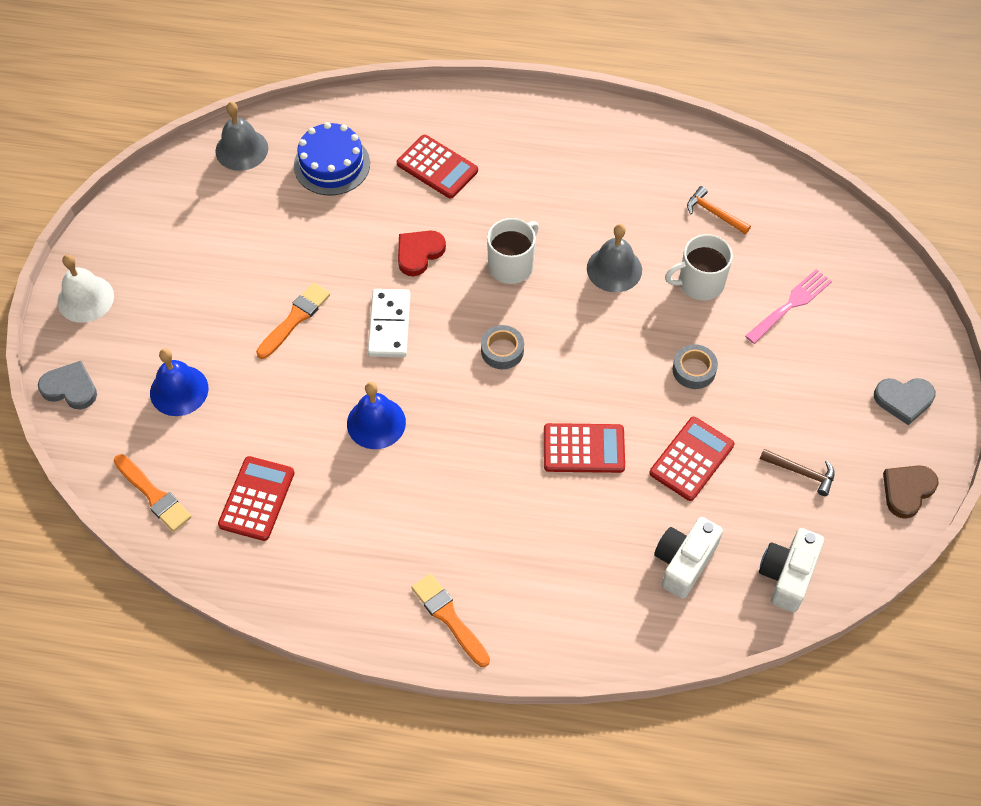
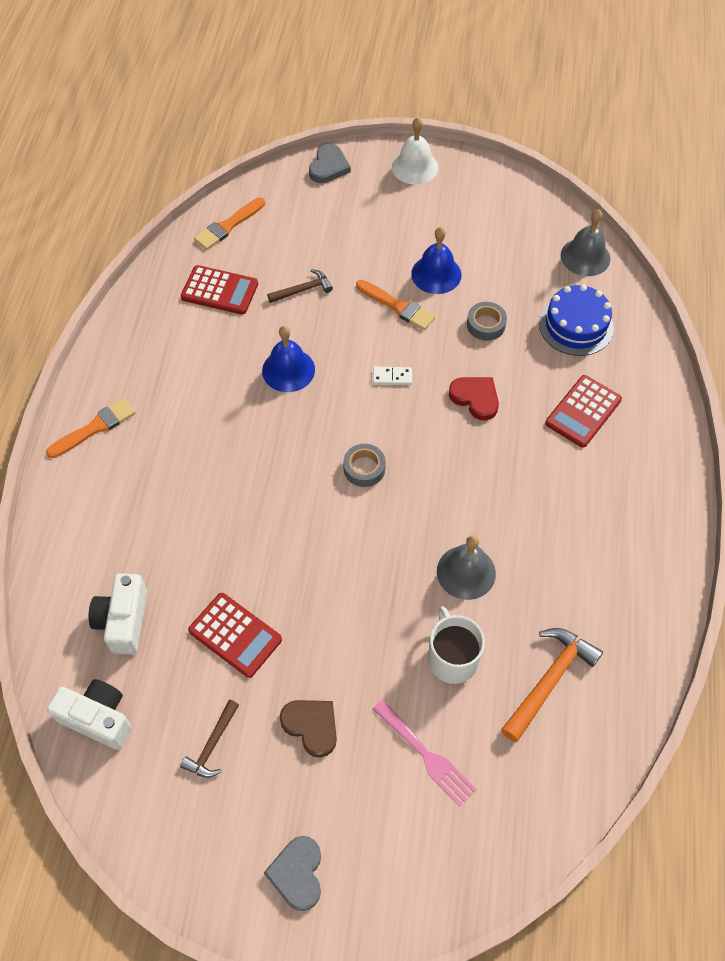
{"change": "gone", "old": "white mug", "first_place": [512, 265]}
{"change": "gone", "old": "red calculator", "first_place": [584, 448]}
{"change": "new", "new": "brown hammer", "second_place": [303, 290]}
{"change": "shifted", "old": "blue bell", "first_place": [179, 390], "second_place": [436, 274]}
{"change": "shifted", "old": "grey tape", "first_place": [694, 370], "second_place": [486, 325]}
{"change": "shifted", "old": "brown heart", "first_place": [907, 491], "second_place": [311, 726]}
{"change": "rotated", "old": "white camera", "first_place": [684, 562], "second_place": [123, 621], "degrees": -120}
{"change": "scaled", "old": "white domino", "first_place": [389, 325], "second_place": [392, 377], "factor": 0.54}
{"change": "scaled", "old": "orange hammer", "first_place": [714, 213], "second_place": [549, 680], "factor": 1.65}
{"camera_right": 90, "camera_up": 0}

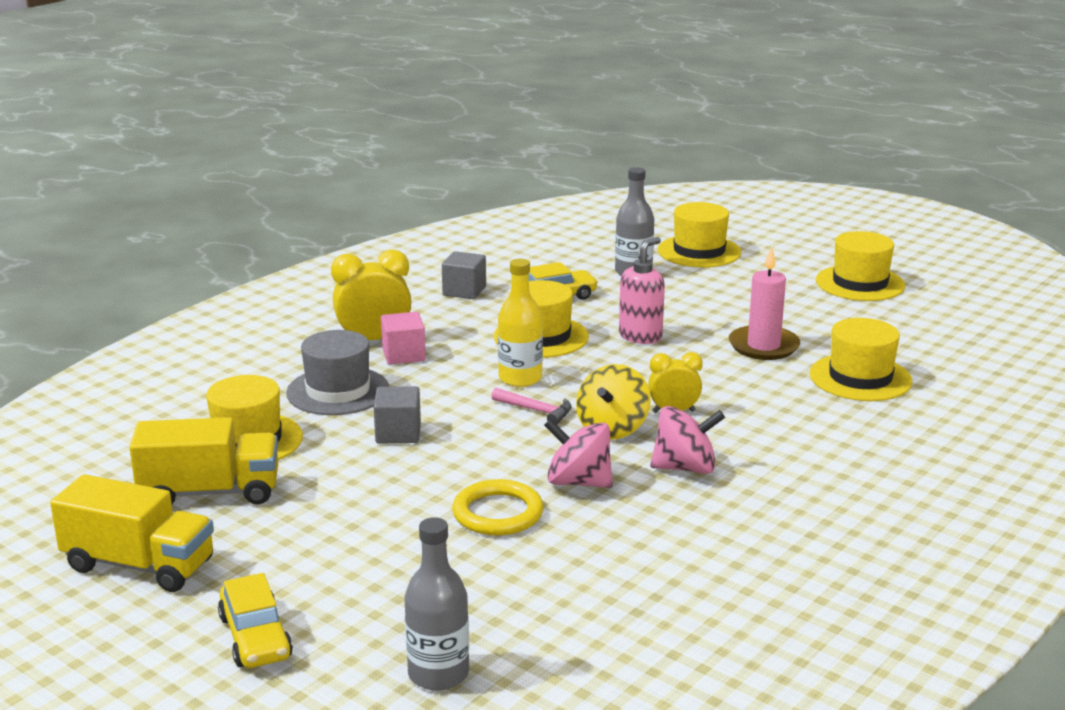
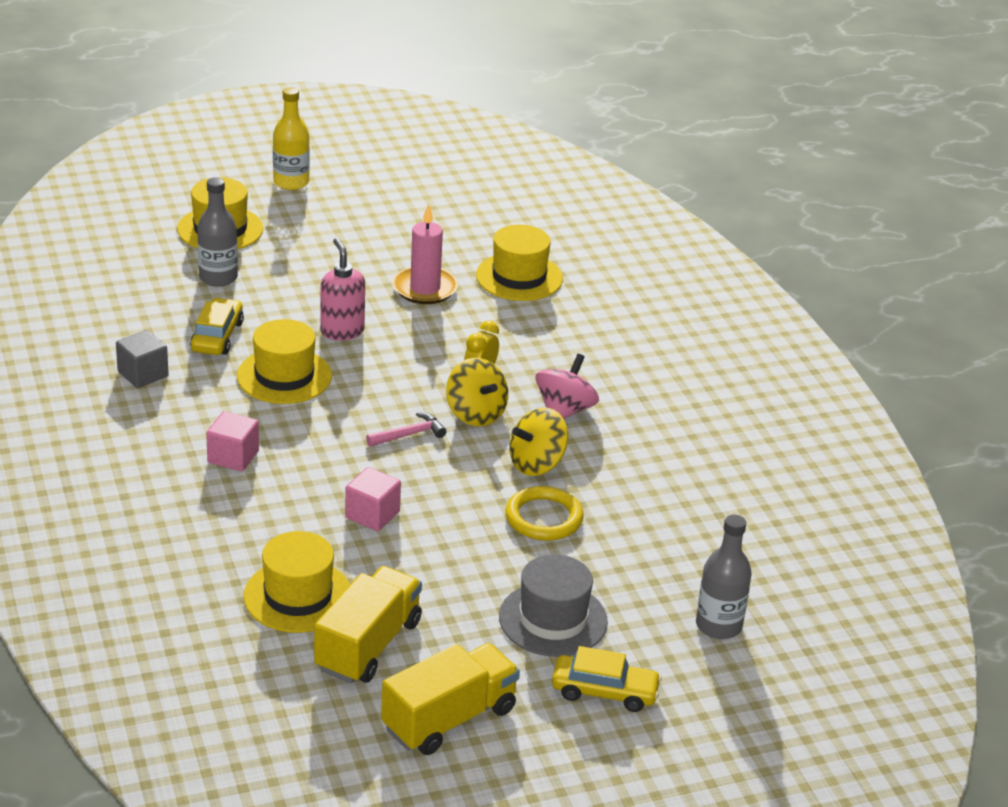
{"change": "gone", "old": "yellow clock", "first_place": [374, 340]}
{"change": "gone", "old": "yellow hat", "first_place": [860, 283]}
{"change": "shifted", "old": "grey hat", "first_place": [338, 391], "second_place": [553, 619]}
{"change": "shifted", "old": "yellow bottle", "first_place": [520, 378], "second_place": [291, 182]}
{"change": "repainted", "old": "grey cube", "new": "pink cube", "first_place": [398, 433], "second_place": [372, 515]}
{"change": "repainted", "old": "pink spinning top", "new": "yellow spinning top", "first_place": [578, 482], "second_place": [537, 464]}
{"camera_right": -60, "camera_up": 10}

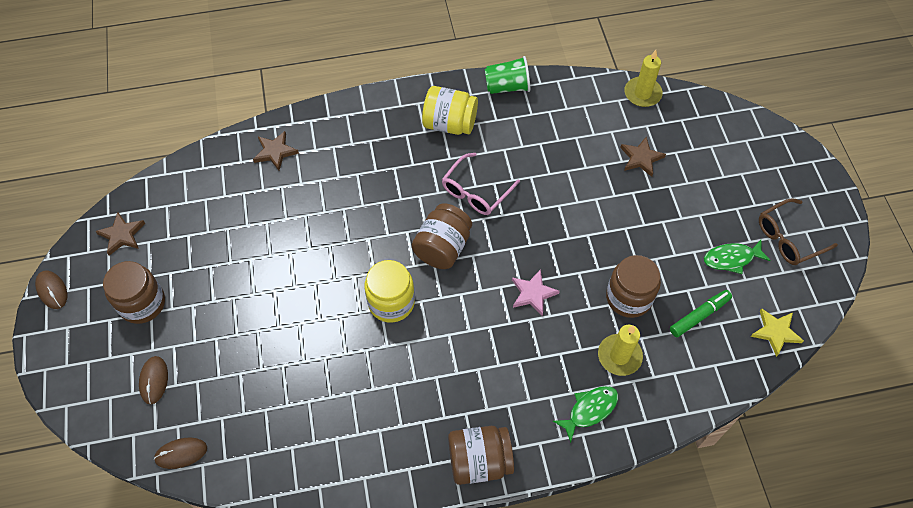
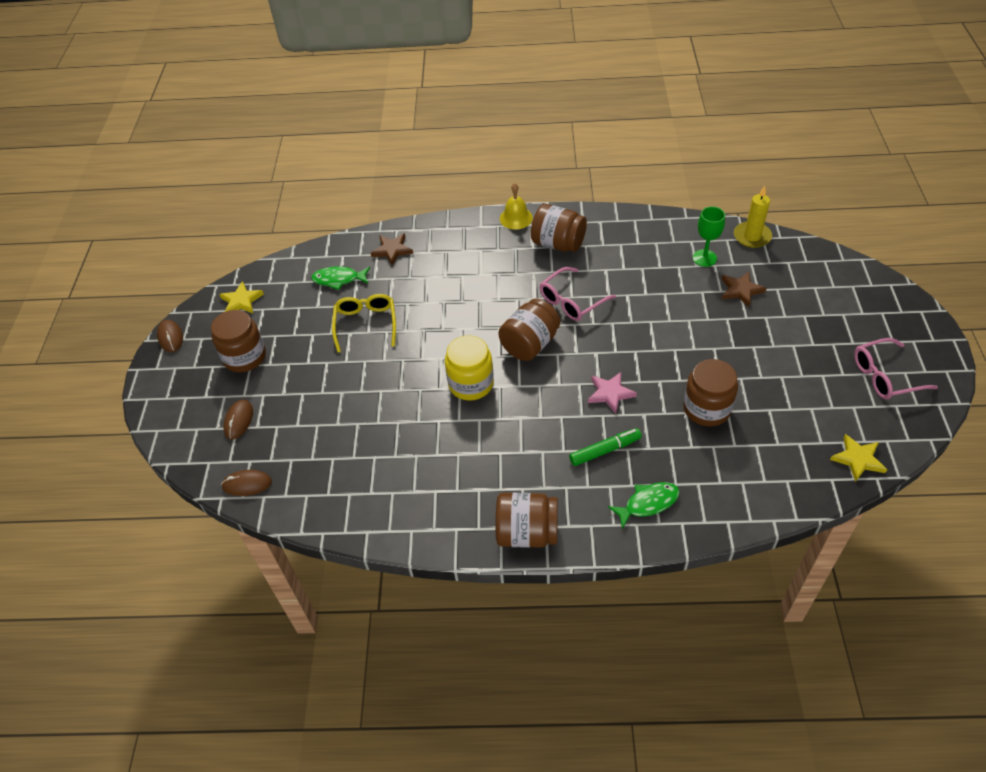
{"change": "gone", "old": "green cup", "first_place": [507, 87]}
{"change": "gone", "old": "yellow candle", "first_place": [619, 356]}
{"change": "new", "new": "yellow glasses", "second_place": [366, 324]}
{"change": "new", "new": "yellow bell", "second_place": [516, 218]}
{"change": "new", "new": "green goblet", "second_place": [704, 258]}
{"change": "shifted", "old": "green marker", "first_place": [699, 316], "second_place": [604, 450]}
{"change": "shifted", "old": "green fish", "first_place": [731, 259], "second_place": [338, 279]}
{"change": "repainted", "old": "brown star", "new": "yellow star", "first_place": [122, 235], "second_place": [241, 301]}
{"change": "repainted", "old": "yellow jar", "new": "brown jar", "first_place": [449, 124], "second_place": [558, 243]}
{"change": "repainted", "old": "brown glasses", "new": "pink glasses", "first_place": [788, 238], "second_place": [884, 376]}
{"camera_right": 15, "camera_up": -10}

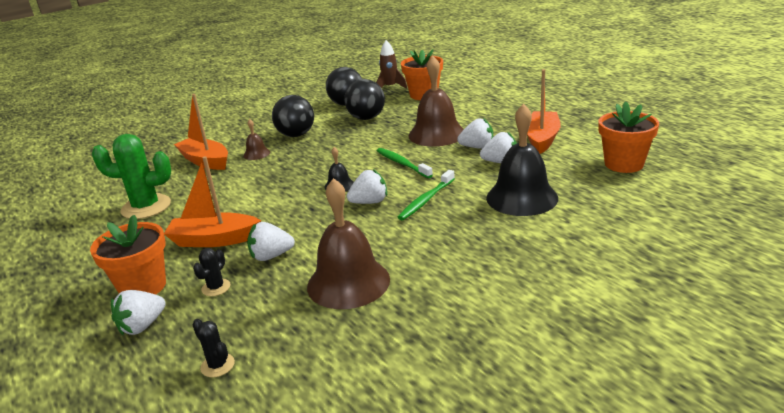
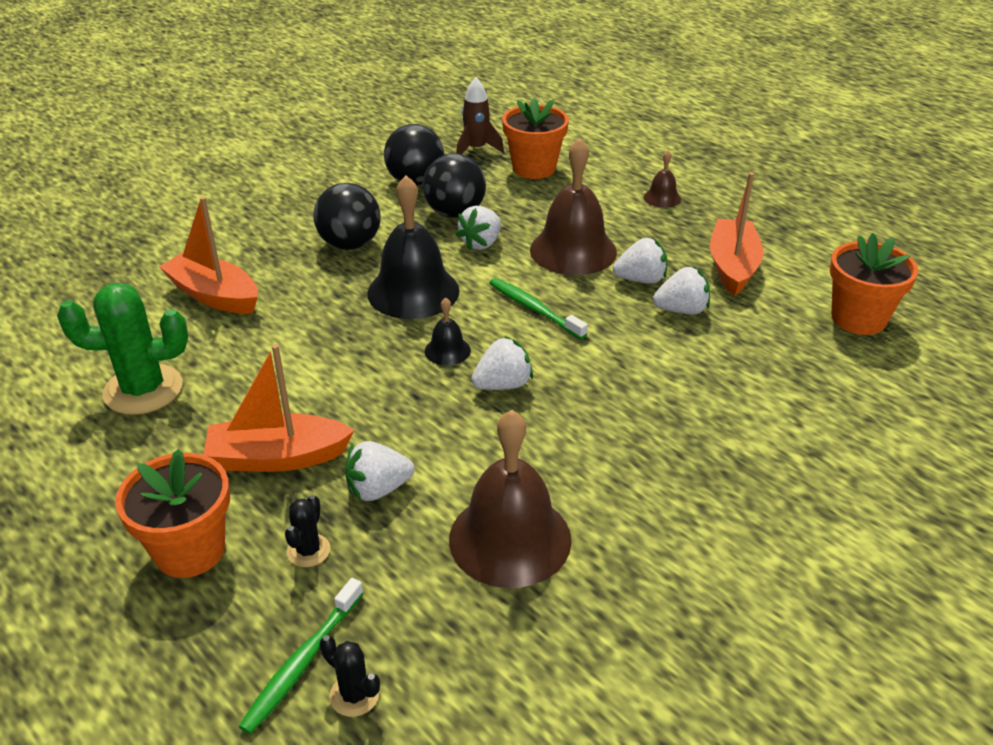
{"change": "shifted", "old": "white strawberry", "first_place": [142, 326], "second_place": [481, 243]}
{"change": "shifted", "old": "brown bell", "first_place": [256, 154], "second_place": [662, 198]}
{"change": "shifted", "old": "green toothbrush", "first_place": [426, 200], "second_place": [302, 662]}
{"change": "shifted", "old": "black bell", "first_place": [522, 198], "second_place": [413, 291]}
{"camera_right": -10, "camera_up": 10}

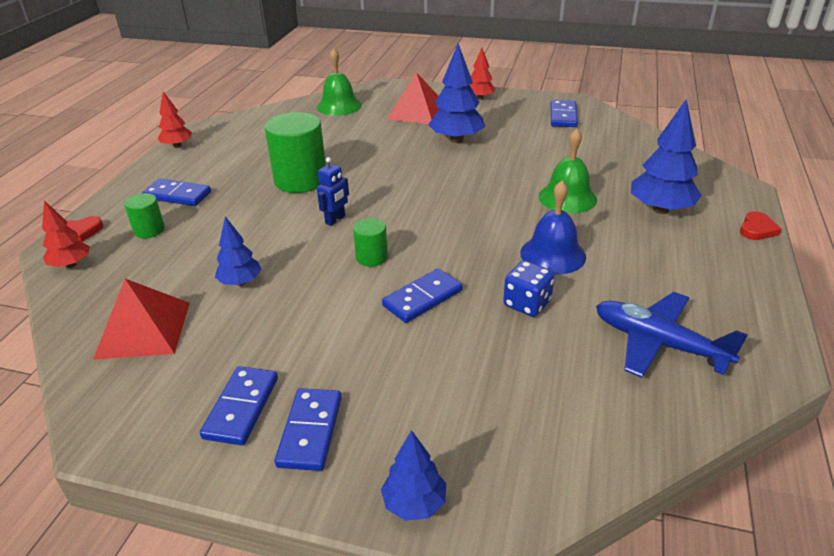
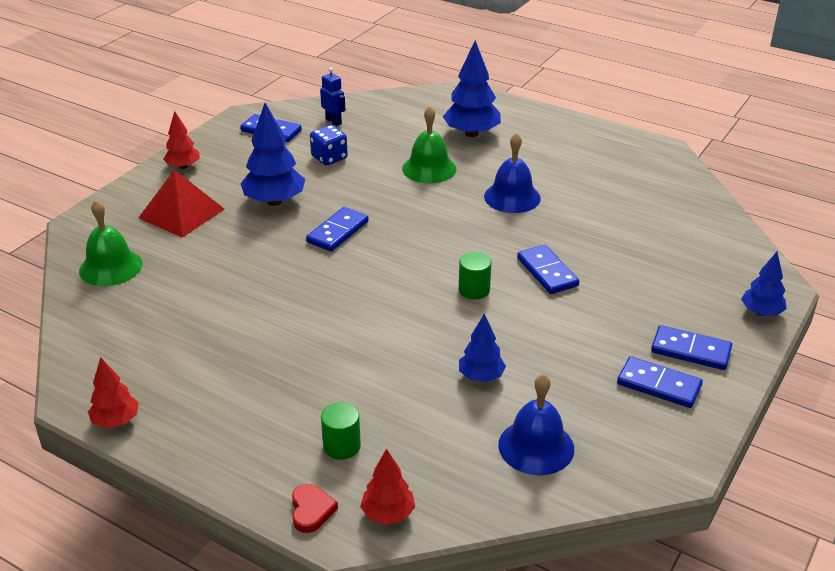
{"change": "gone", "old": "green cylinder", "first_place": [300, 180]}
{"change": "gone", "old": "blue plane", "first_place": [658, 343]}
{"change": "gone", "old": "red heart", "first_place": [757, 229]}
{"change": "shifted", "old": "blue domino", "first_place": [177, 195], "second_place": [338, 232]}
{"change": "shifted", "old": "blue robot", "first_place": [335, 220], "second_place": [333, 121]}
{"change": "shifted", "old": "blue dice", "first_place": [527, 303], "second_place": [329, 158]}
{"change": "swapped", "old": "red pyramid", "new": "blue bell", "first_place": [143, 329], "second_place": [536, 446]}
{"camera_right": -75, "camera_up": 0}

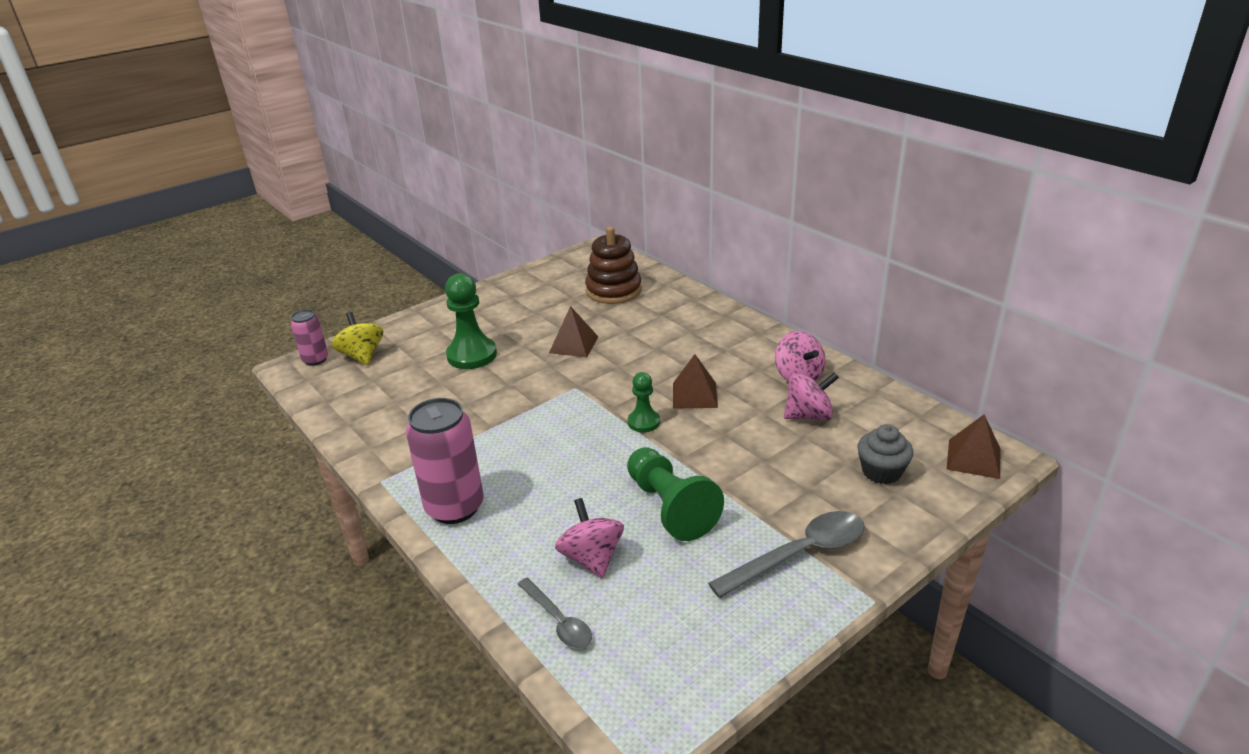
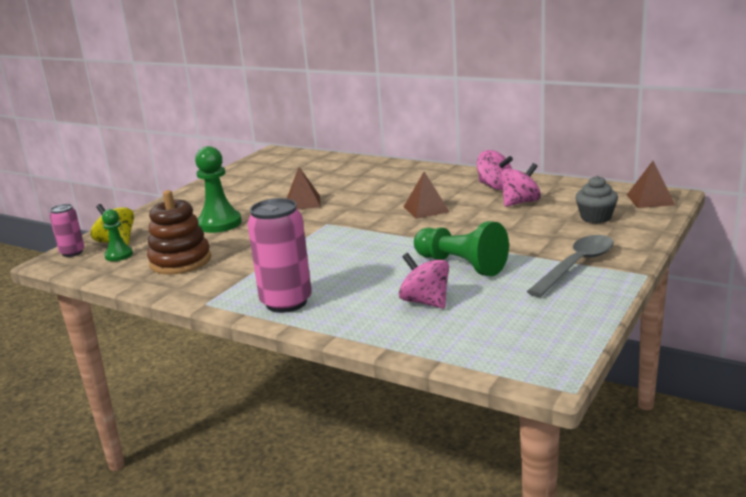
{"change": "gone", "old": "grey spoon", "first_place": [558, 621]}
{"change": "shifted", "old": "brown stacking toy", "first_place": [613, 290], "second_place": [180, 261]}
{"change": "shifted", "old": "green pawn", "first_place": [643, 422], "second_place": [119, 255]}
{"camera_right": -20, "camera_up": -10}

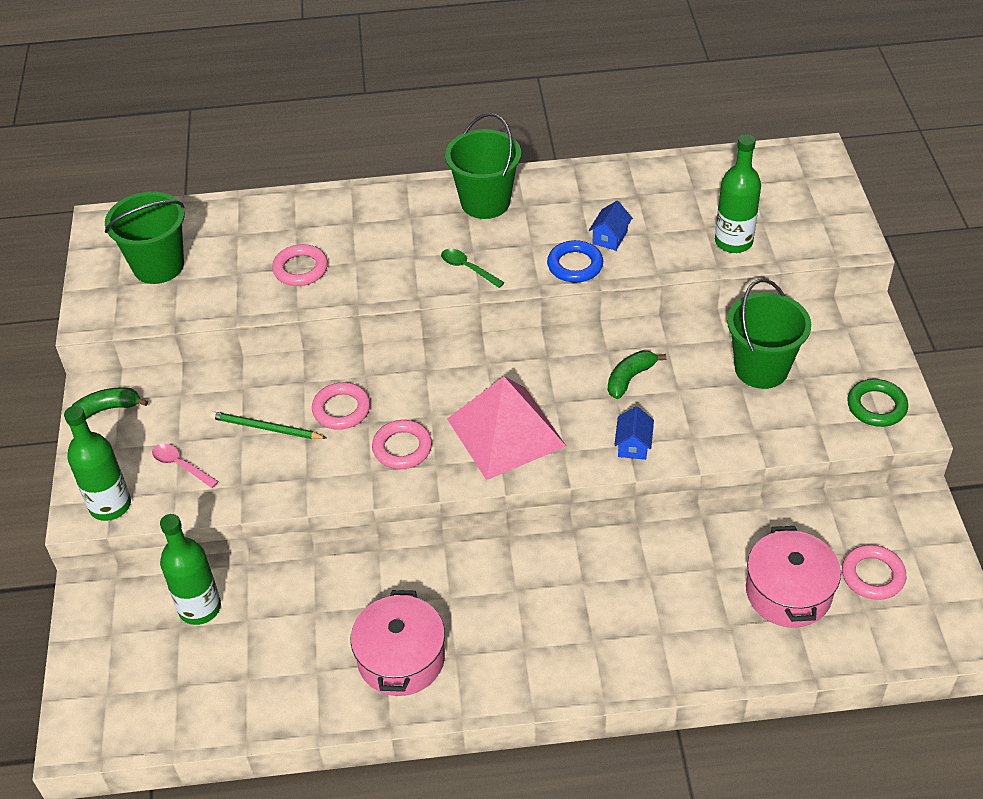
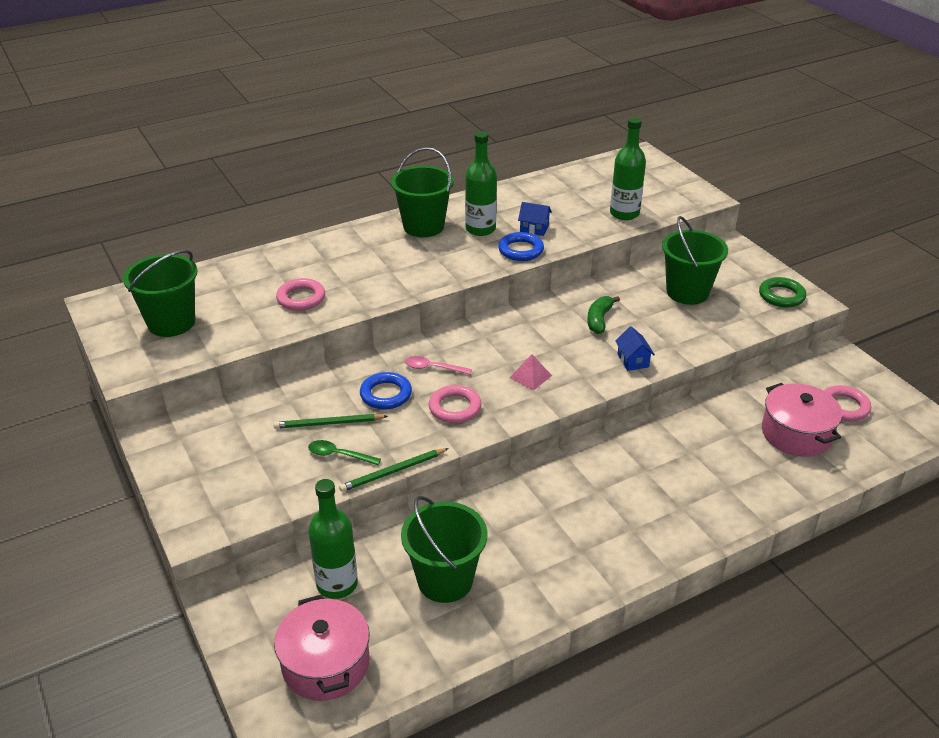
{"change": "gone", "old": "green banana", "first_place": [107, 409]}
{"change": "new", "new": "green pencil", "second_place": [393, 472]}
{"change": "new", "new": "green bucket", "second_place": [445, 580]}
{"change": "shifted", "old": "green bottle", "first_place": [110, 505], "second_place": [480, 229]}
{"change": "shifted", "old": "pink spoon", "first_place": [180, 465], "second_place": [433, 368]}
{"change": "shifted", "old": "pink pot", "first_place": [401, 658], "second_place": [325, 664]}
{"change": "shifted", "old": "green spoon", "first_place": [467, 268], "second_place": [339, 455]}
{"change": "repainted", "old": "pink ring", "new": "blue ring", "first_place": [341, 409], "second_place": [386, 394]}
{"change": "rotated", "old": "blue house", "first_place": [610, 237], "second_place": [534, 229], "degrees": -75}
{"change": "scaled", "old": "pink pyramid", "first_place": [506, 432], "second_place": [530, 376], "factor": 0.4}
{"camera_right": -25, "camera_up": -10}

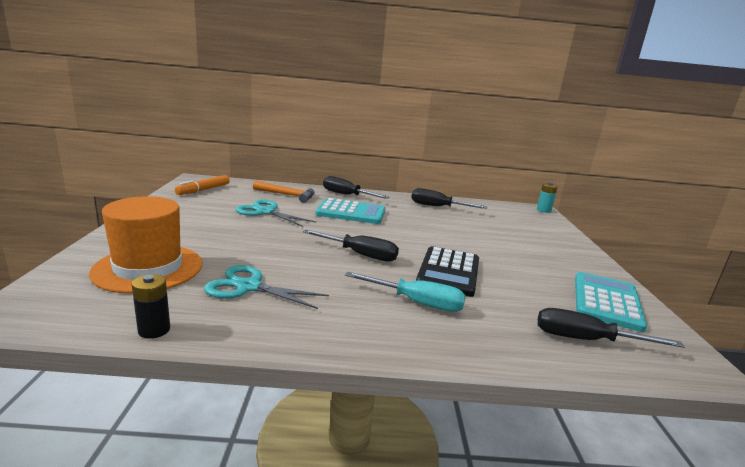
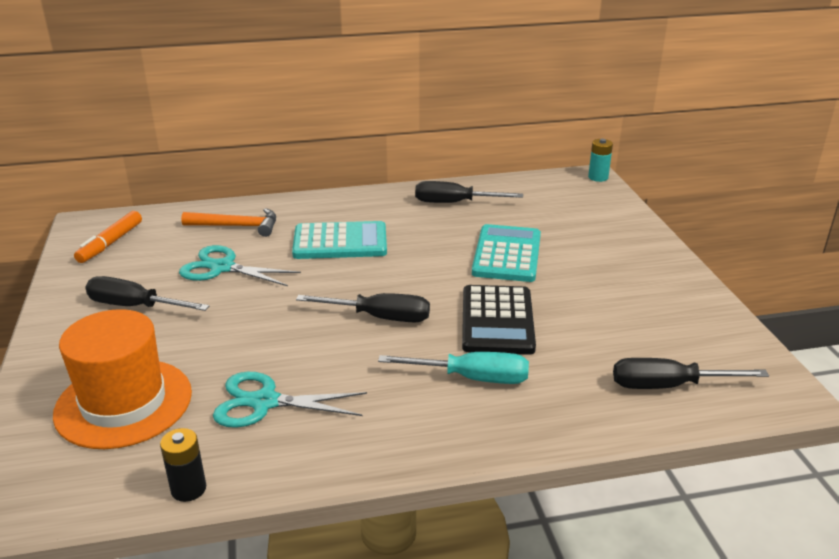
{"change": "shifted", "old": "black screwdriver", "first_place": [346, 195], "second_place": [134, 306]}
{"change": "shifted", "old": "turquoise calculator", "first_place": [606, 301], "second_place": [507, 254]}
{"camera_right": -10, "camera_up": 10}

